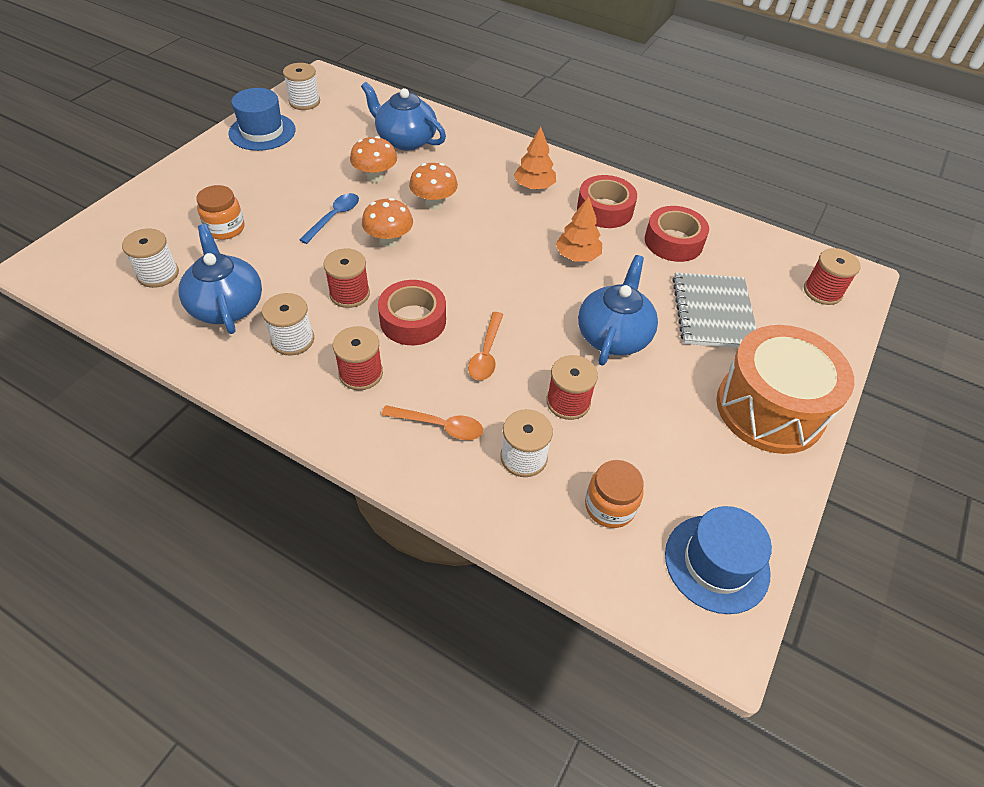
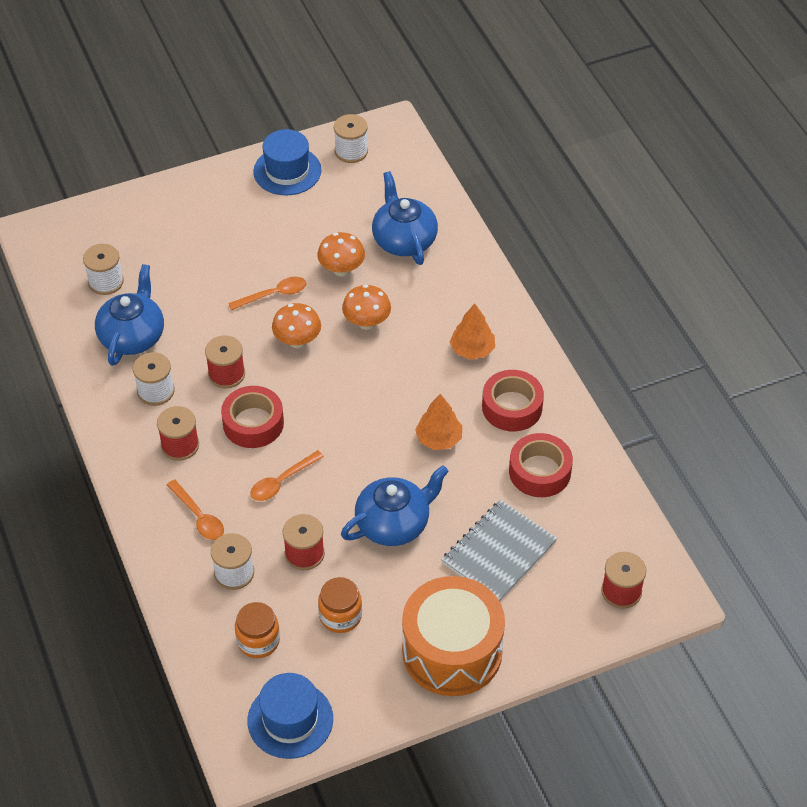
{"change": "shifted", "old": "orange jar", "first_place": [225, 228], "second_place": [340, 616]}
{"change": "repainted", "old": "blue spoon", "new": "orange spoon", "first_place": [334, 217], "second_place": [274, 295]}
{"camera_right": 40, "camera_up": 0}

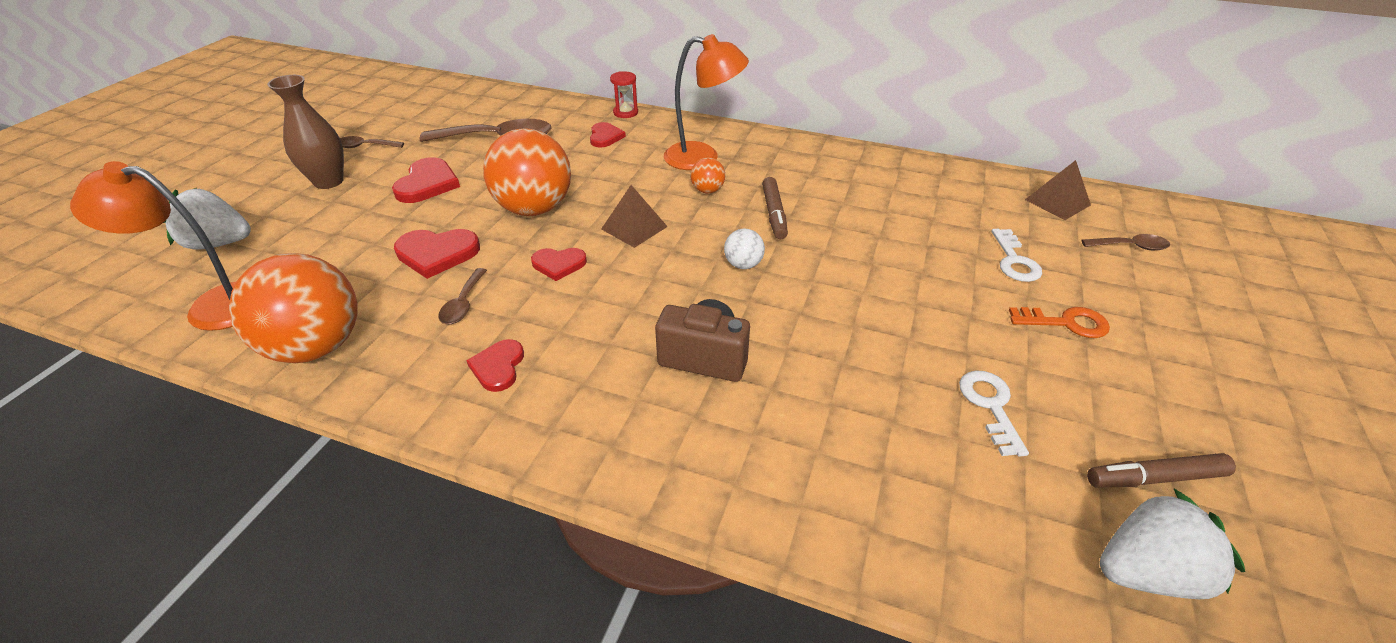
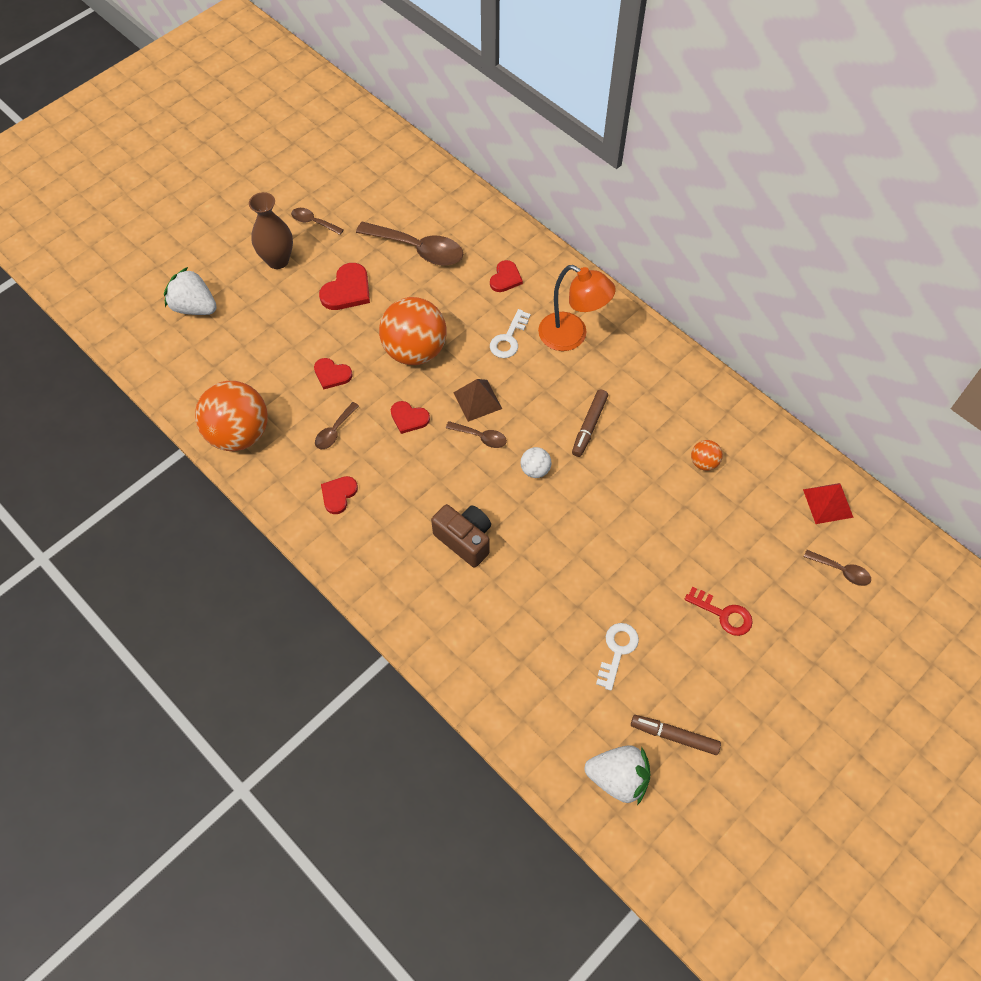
{"change": "gone", "old": "orange lamp", "first_place": [213, 306]}
{"change": "gone", "old": "red hourglass", "first_place": [625, 112]}
{"change": "new", "new": "brown spoon", "second_place": [481, 437]}
{"change": "shifted", "old": "orange ball", "first_place": [707, 190], "second_place": [704, 462]}
{"change": "shifted", "old": "white key", "first_place": [1014, 261], "second_place": [508, 339]}
{"change": "repainted", "old": "orange key", "new": "red key", "first_place": [1066, 323], "second_place": [723, 614]}
{"change": "repainted", "old": "brown pyramid", "new": "red pyramid", "first_place": [1057, 202], "second_place": [828, 503]}
{"change": "scaled", "old": "red heart", "first_place": [437, 254], "second_place": [332, 374], "factor": 0.65}
{"camera_right": 25, "camera_up": 20}

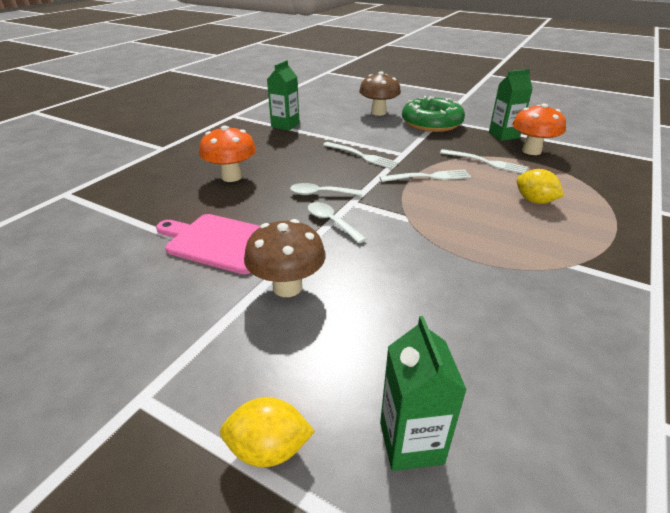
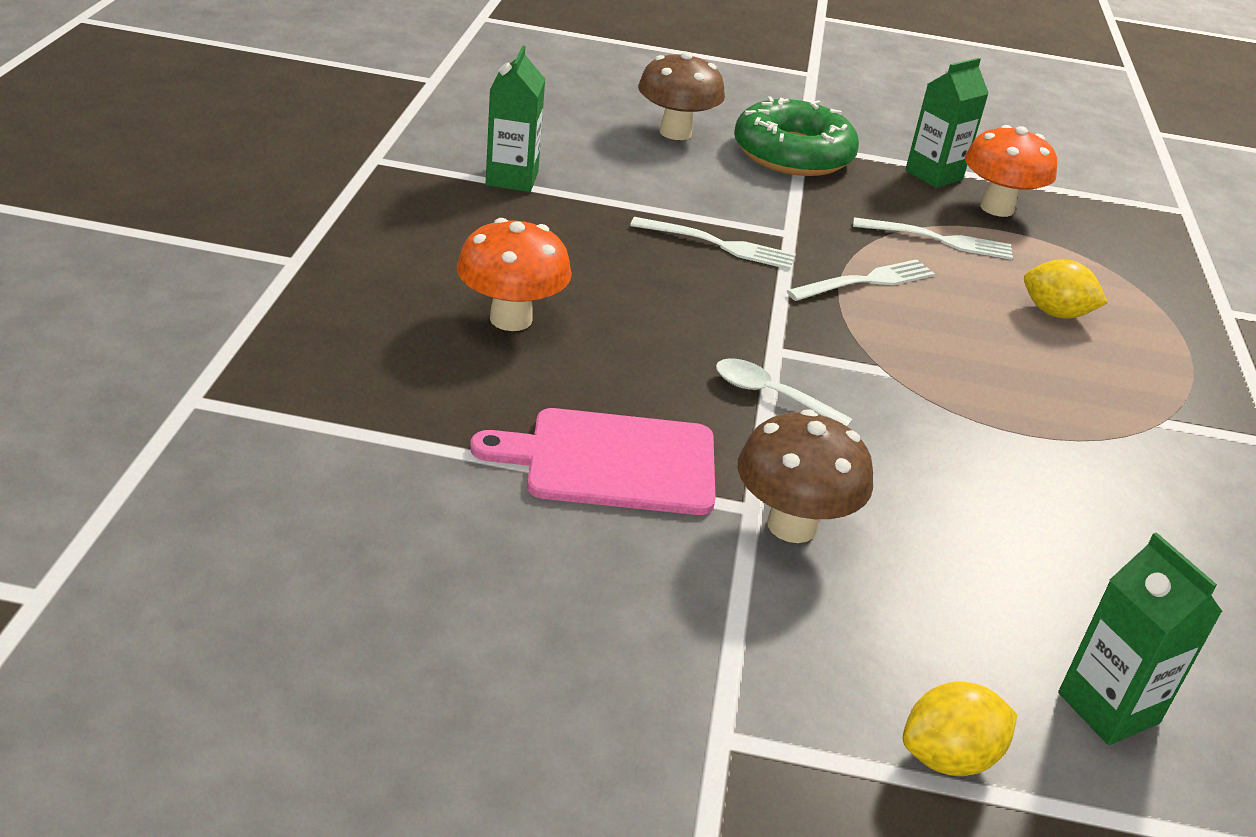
{"change": "gone", "old": "white spoon", "first_place": [321, 194]}
{"camera_right": -25, "camera_up": 0}

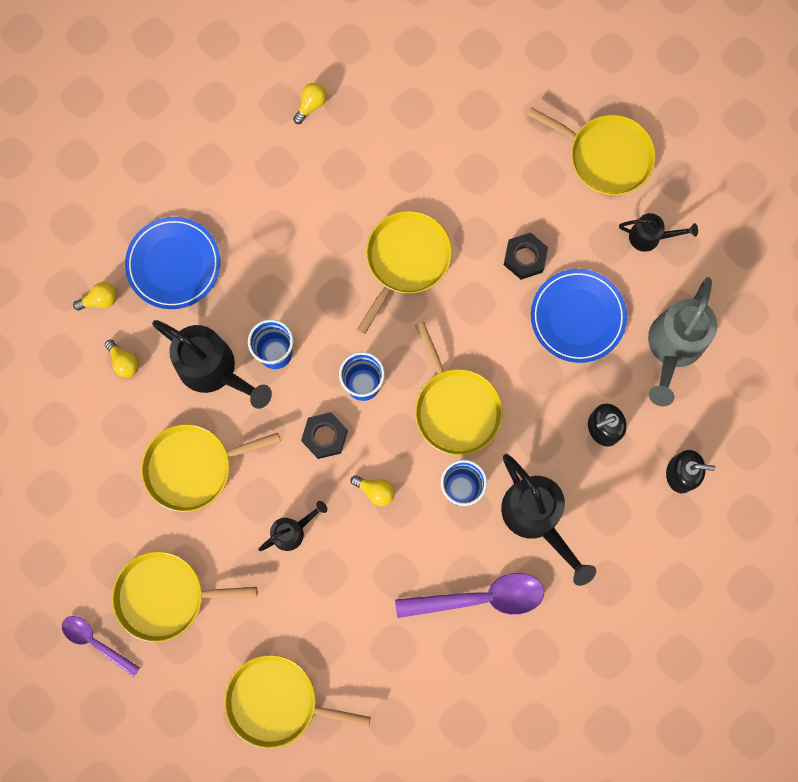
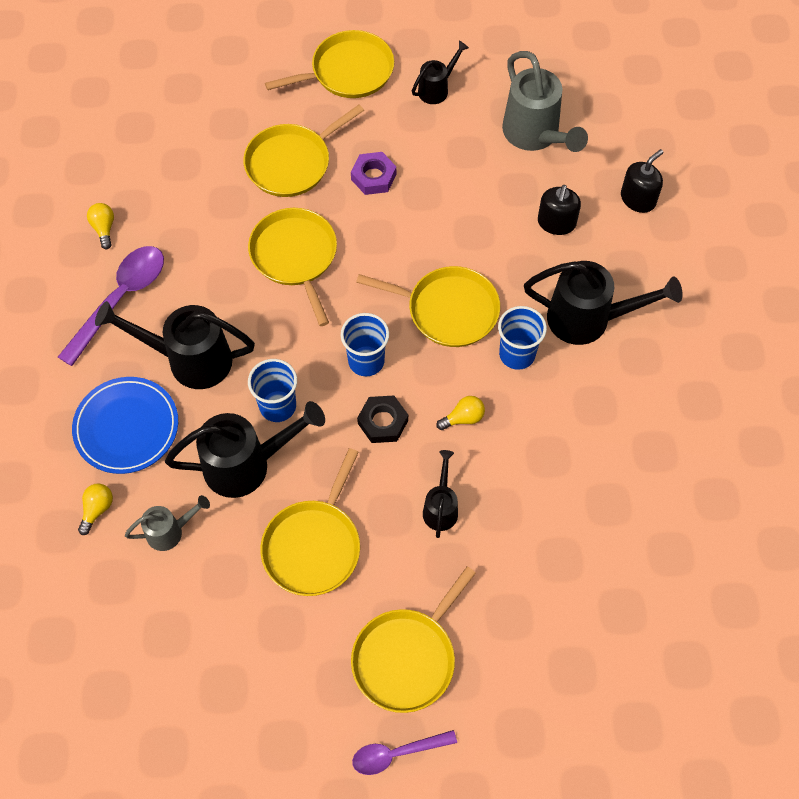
{"change": "gone", "old": "blue plate", "first_place": [577, 317]}
{"change": "new", "new": "black watering can", "second_place": [190, 360]}
{"change": "shifted", "old": "yellow pan", "first_place": [277, 701], "second_place": [292, 163]}
{"change": "shifted", "old": "purple spoon", "first_place": [480, 598], "second_place": [120, 299]}
{"change": "swapped", "old": "yellow light bulb", "new": "grey watering can", "first_place": [124, 362], "second_place": [170, 531]}
{"change": "repainted", "old": "black nut", "new": "purple nut", "first_place": [525, 258], "second_place": [373, 177]}
{"camera_right": -50, "camera_up": -15}

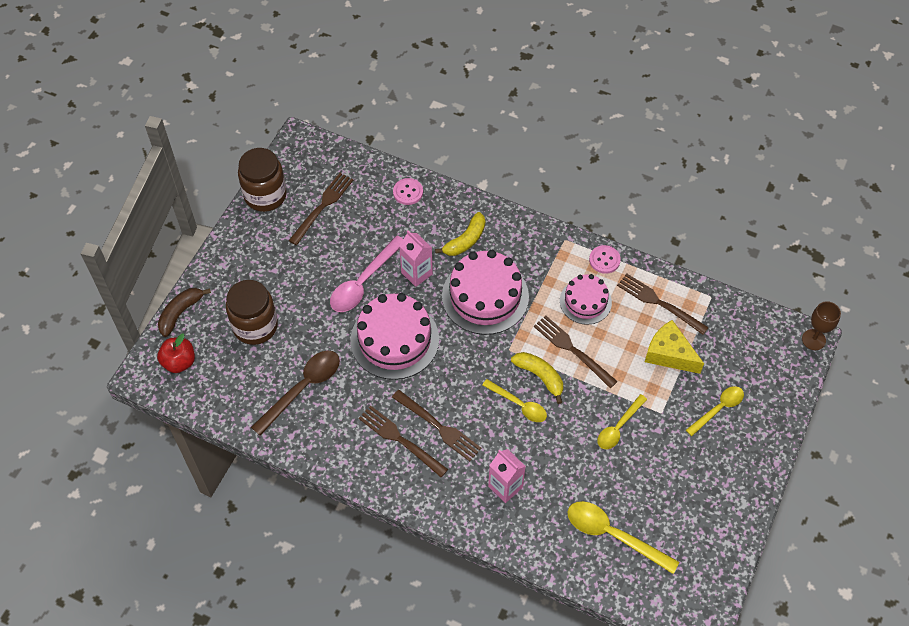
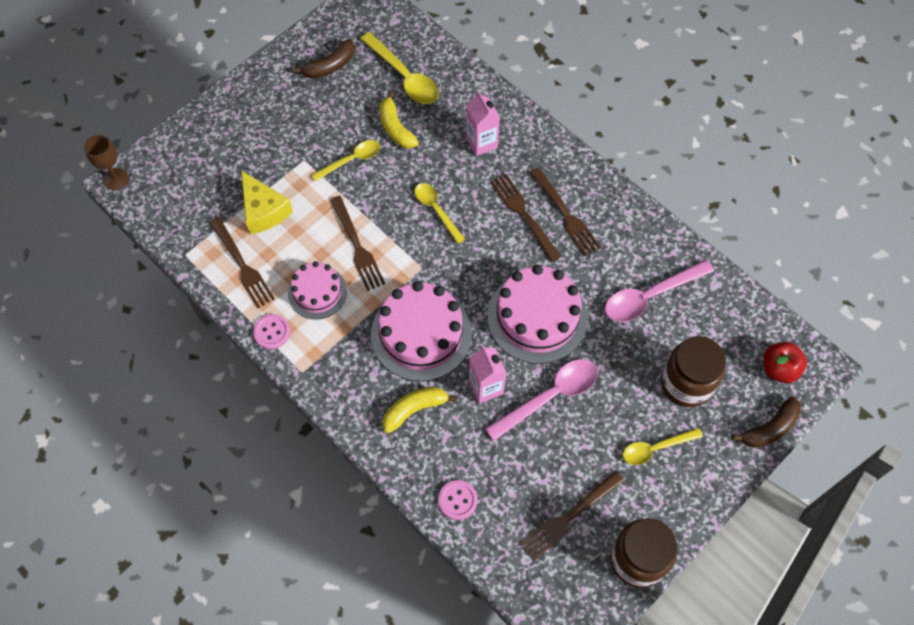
{"change": "new", "new": "brown banana", "second_place": [330, 66]}
{"change": "shifted", "old": "yellow banana", "first_place": [540, 376], "second_place": [395, 128]}
{"change": "shifted", "old": "yellow spoon", "first_place": [718, 409], "second_place": [655, 448]}
{"change": "repainted", "old": "brown spoon", "new": "pink spoon", "first_place": [303, 388], "second_place": [650, 296]}
{"camera_right": -160, "camera_up": 5}

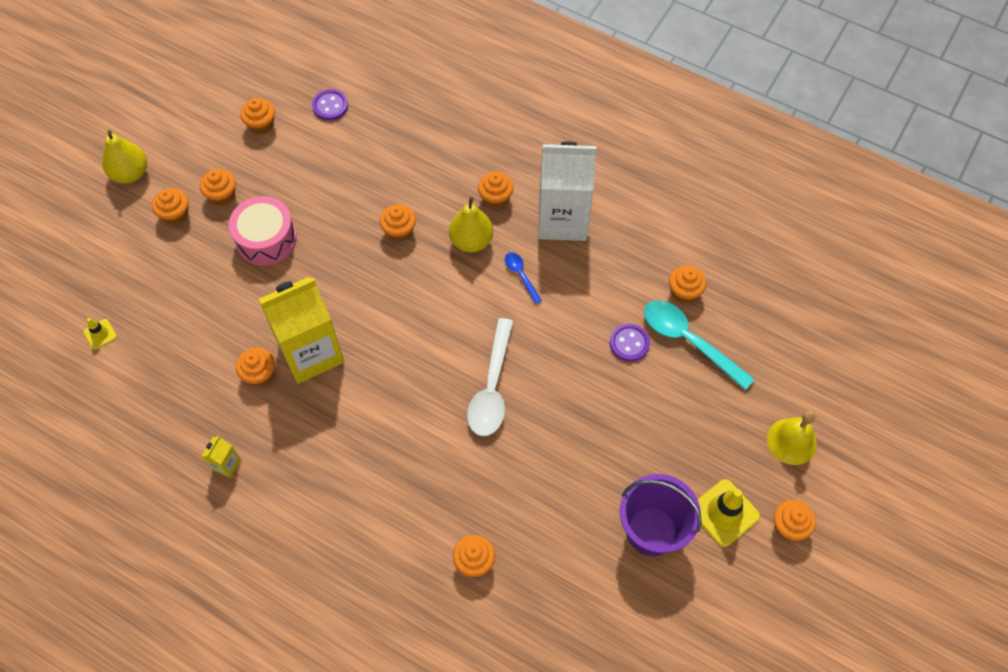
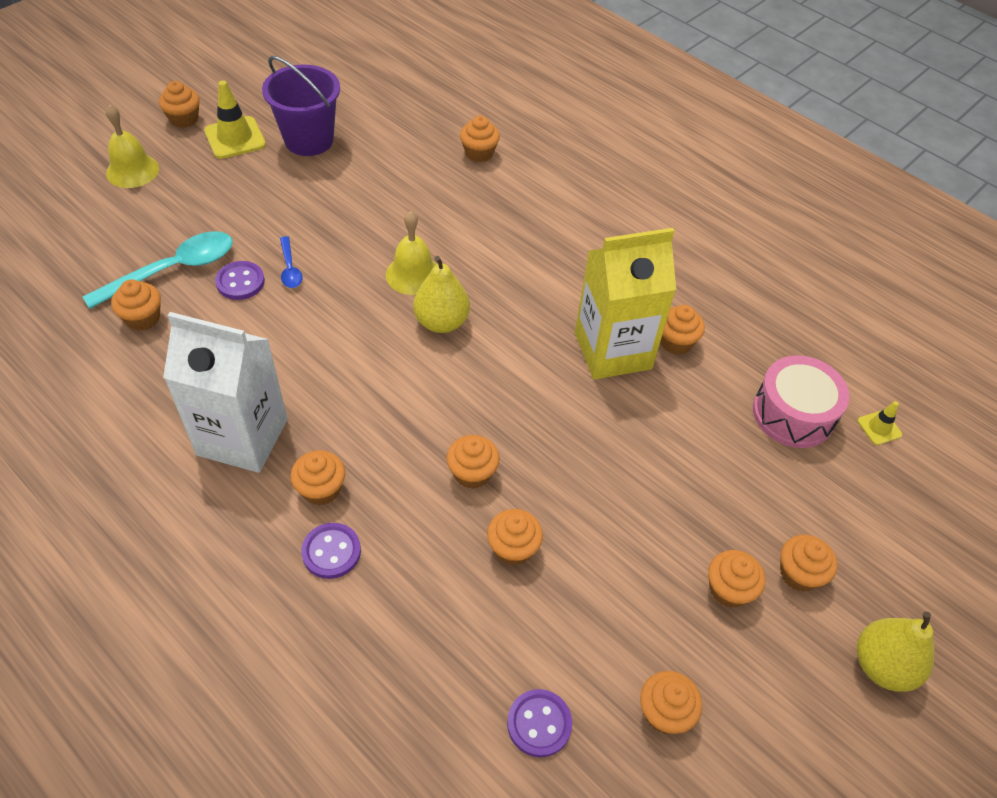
{"change": "gone", "old": "yellow carton", "first_place": [226, 464]}
{"change": "new", "new": "purple button", "second_place": [331, 552]}
{"change": "new", "new": "orange cupcake", "second_place": [513, 548]}
{"change": "shifted", "old": "pink drum", "first_place": [266, 239], "second_place": [793, 414]}
{"change": "shifted", "old": "yellow pear", "first_place": [471, 241], "second_place": [441, 322]}
{"change": "shifted", "old": "blue spoon", "first_place": [521, 275], "second_place": [290, 268]}
{"change": "swapped", "old": "white spoon", "new": "yellow bell", "first_place": [492, 388], "second_place": [413, 274]}
{"change": "rotated", "old": "turquoise spoon", "first_place": [688, 341], "second_place": [173, 270], "degrees": -90}
{"camera_right": -170, "camera_up": -10}

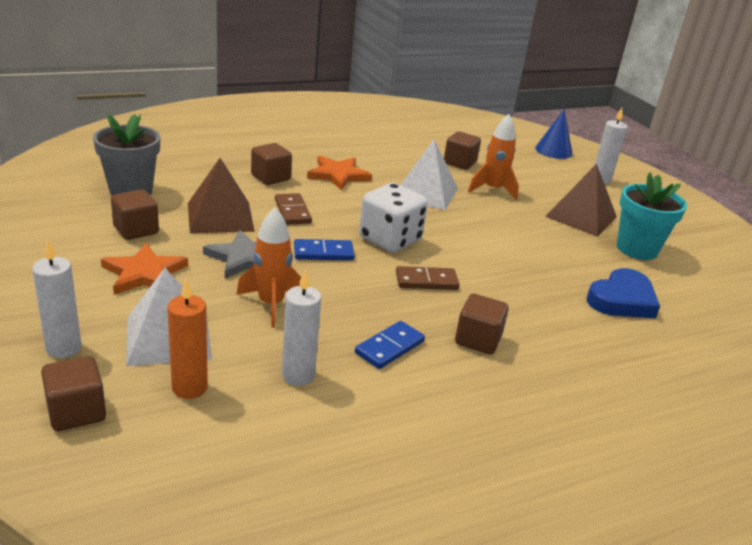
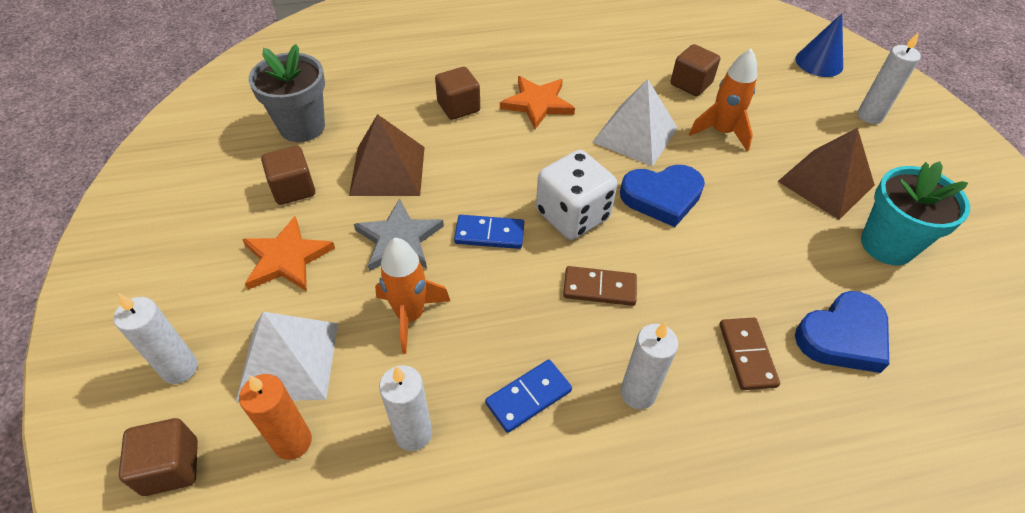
{"change": "new", "new": "blue heart", "second_place": [662, 197]}
{"change": "shifted", "old": "brown domino", "first_place": [292, 211], "second_place": [747, 355]}
{"change": "swapped", "old": "brown cube", "new": "white candle", "first_place": [478, 340], "second_place": [637, 393]}
{"camera_right": 15, "camera_up": 20}

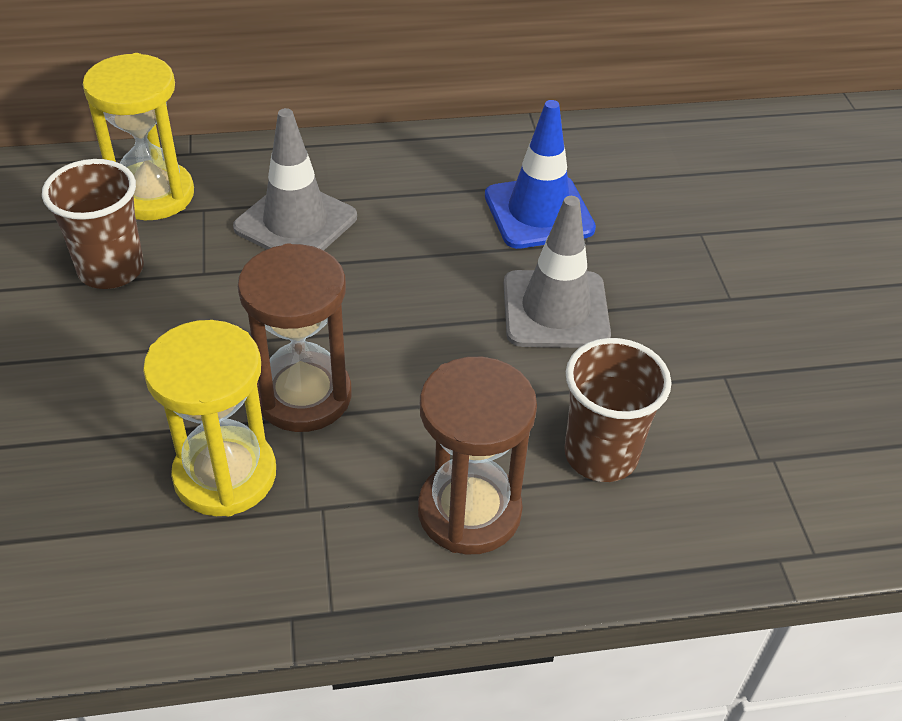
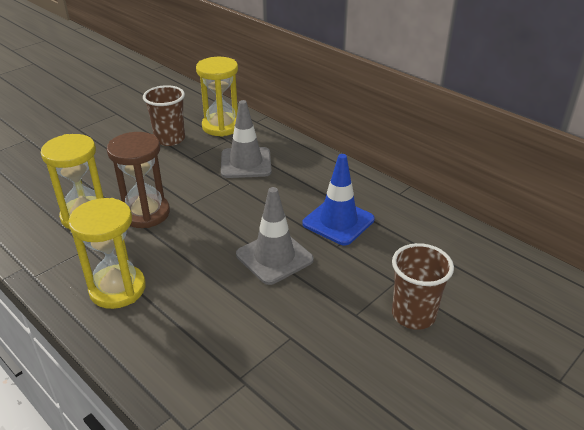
{"change": "shifted", "old": "brown cup", "first_place": [601, 455], "second_place": [413, 315]}
{"change": "repainted", "old": "brown hourglass", "new": "yellow hourglass", "first_place": [469, 511], "second_place": [117, 289]}
{"camera_right": 55, "camera_up": -10}

